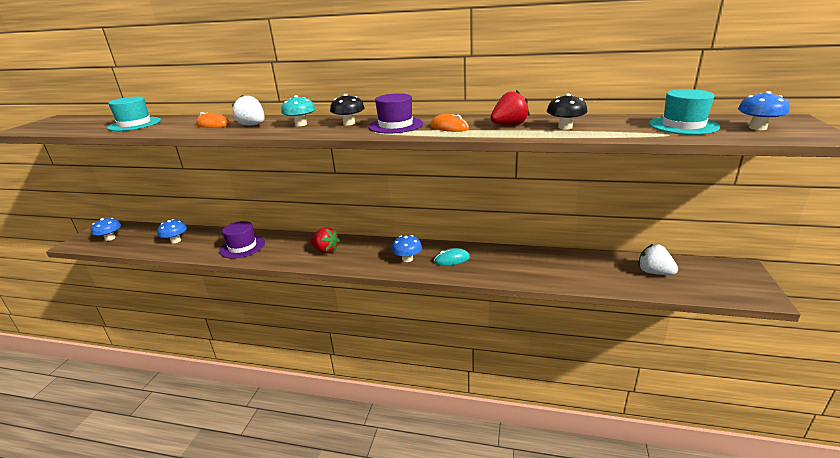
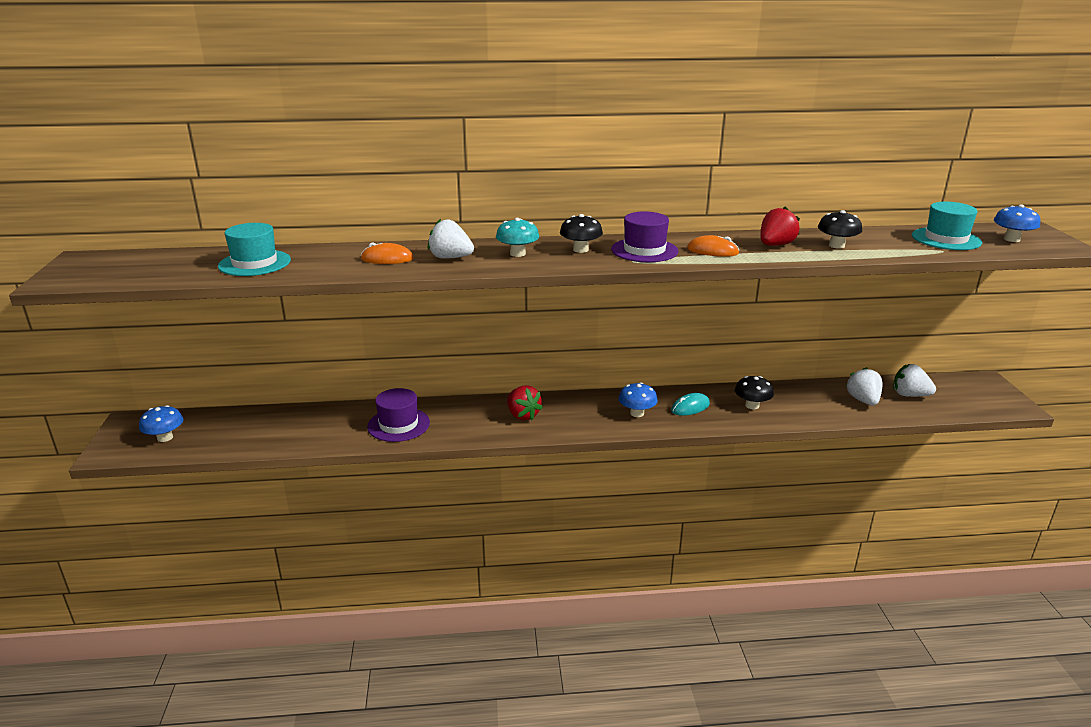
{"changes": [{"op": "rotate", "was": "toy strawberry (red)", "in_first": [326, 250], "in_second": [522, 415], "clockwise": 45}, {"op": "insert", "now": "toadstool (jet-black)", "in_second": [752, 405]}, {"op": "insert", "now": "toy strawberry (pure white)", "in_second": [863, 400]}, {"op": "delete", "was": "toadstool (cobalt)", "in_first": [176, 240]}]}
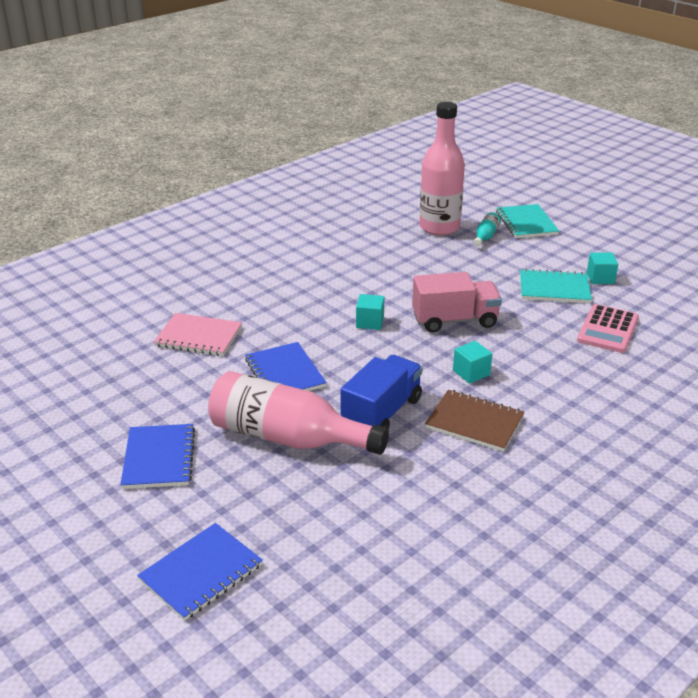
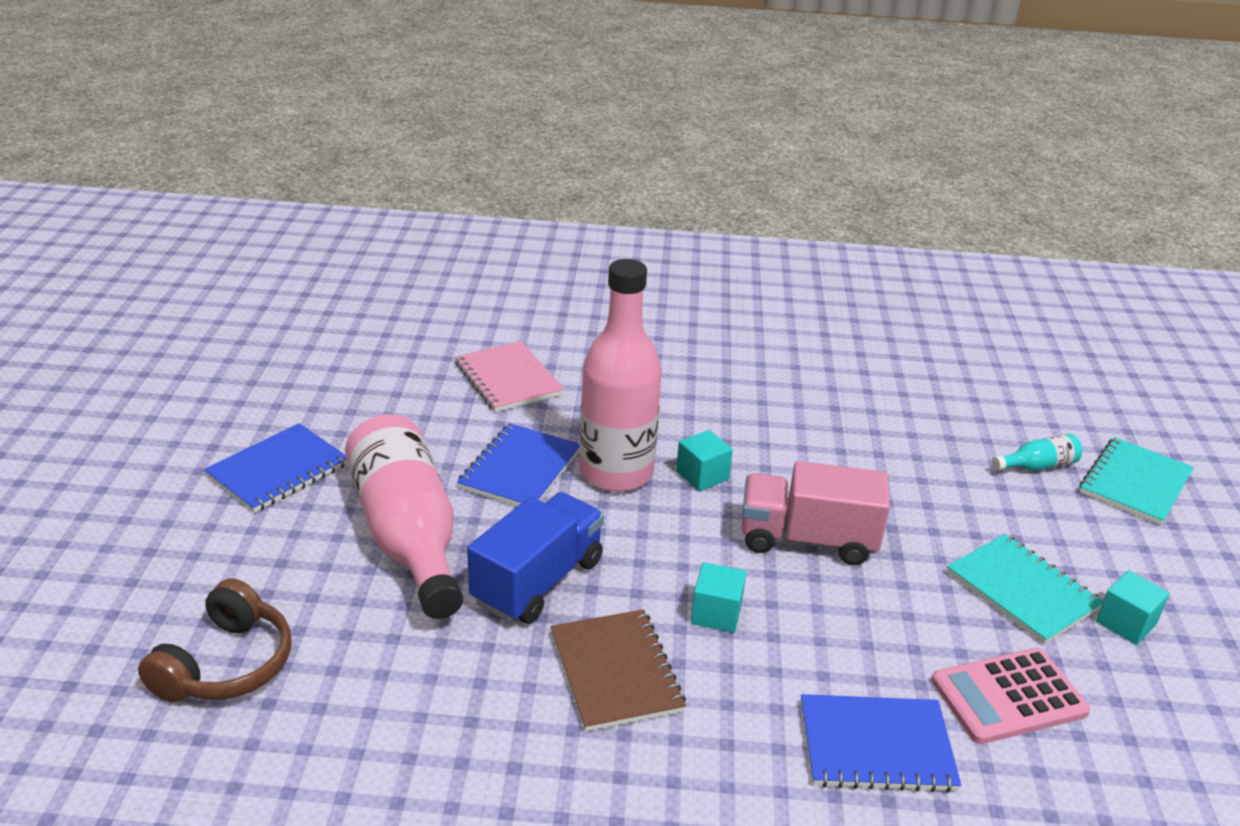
{"changes": [{"op": "insert", "now": "headphones (russet)", "in_second": [226, 664]}, {"op": "rotate", "was": "lorry (cobalt)", "in_first": [382, 413], "in_second": [537, 581], "clockwise": -45}, {"op": "move", "was": "drink bottle (rose-pink)", "in_first": [439, 227], "in_second": [616, 472]}, {"op": "rotate", "was": "lorry (rose-pink)", "in_first": [454, 320], "in_second": [807, 540], "clockwise": 150}, {"op": "move", "was": "notepad (cobalt)", "in_first": [201, 572], "in_second": [876, 745]}]}
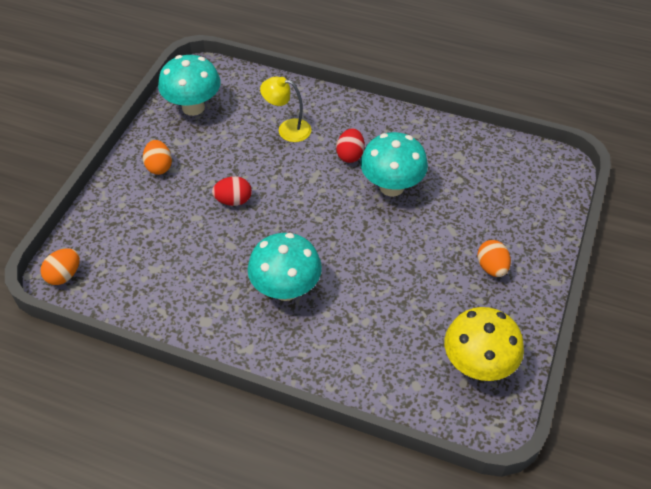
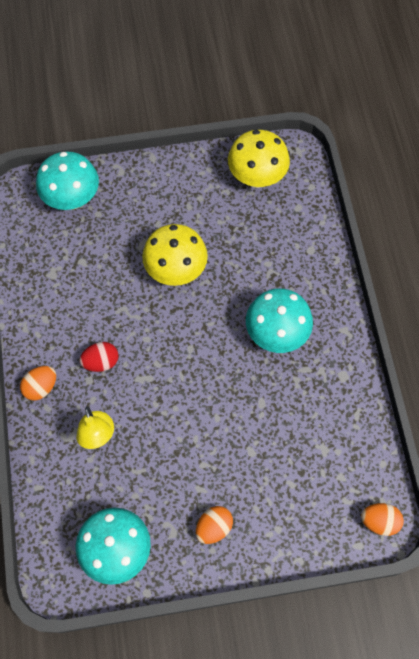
{"changes": [{"op": "move", "was": "egg (orange)", "in_first": [491, 267], "in_second": [41, 387]}, {"op": "move", "was": "toadstool (teal)", "in_first": [391, 187], "in_second": [72, 199]}, {"op": "insert", "now": "toadstool (bright yellow)", "in_second": [176, 271]}, {"op": "delete", "was": "egg (red)", "in_first": [233, 200]}]}
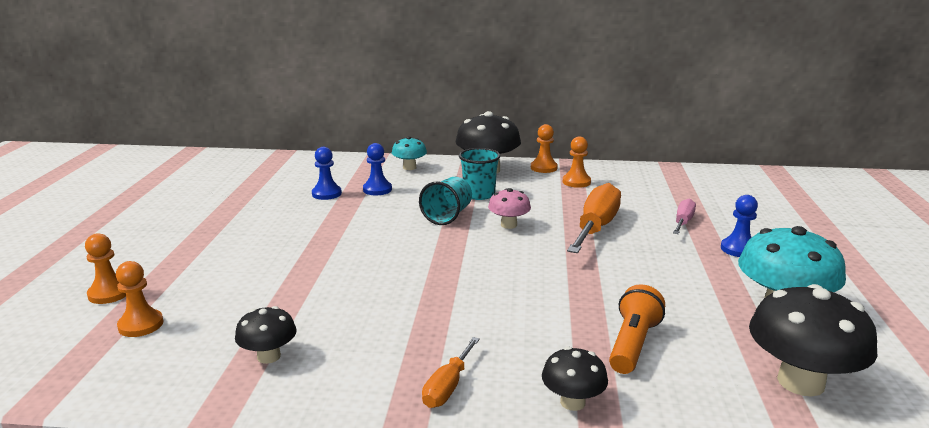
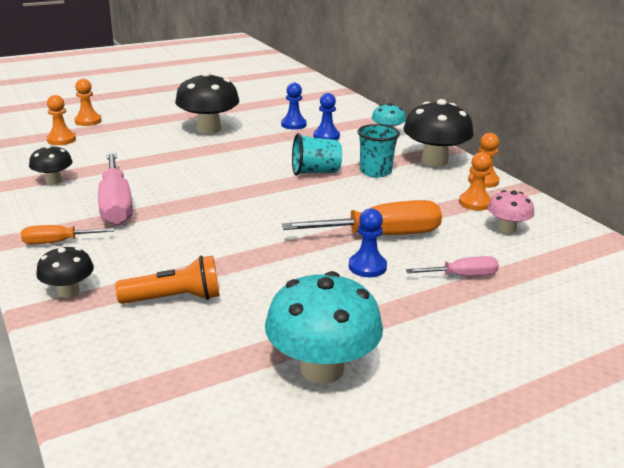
{"changes": [{"op": "insert", "now": "screwdriver (rose-pink)", "in_second": [116, 205]}, {"op": "move", "was": "toadstool (jet-black)", "in_first": [800, 382], "in_second": [209, 129]}, {"op": "move", "was": "pawn (cobalt)", "in_first": [738, 249], "in_second": [367, 267]}, {"op": "move", "was": "toadstool (rose-pink)", "in_first": [509, 225], "in_second": [507, 229]}]}
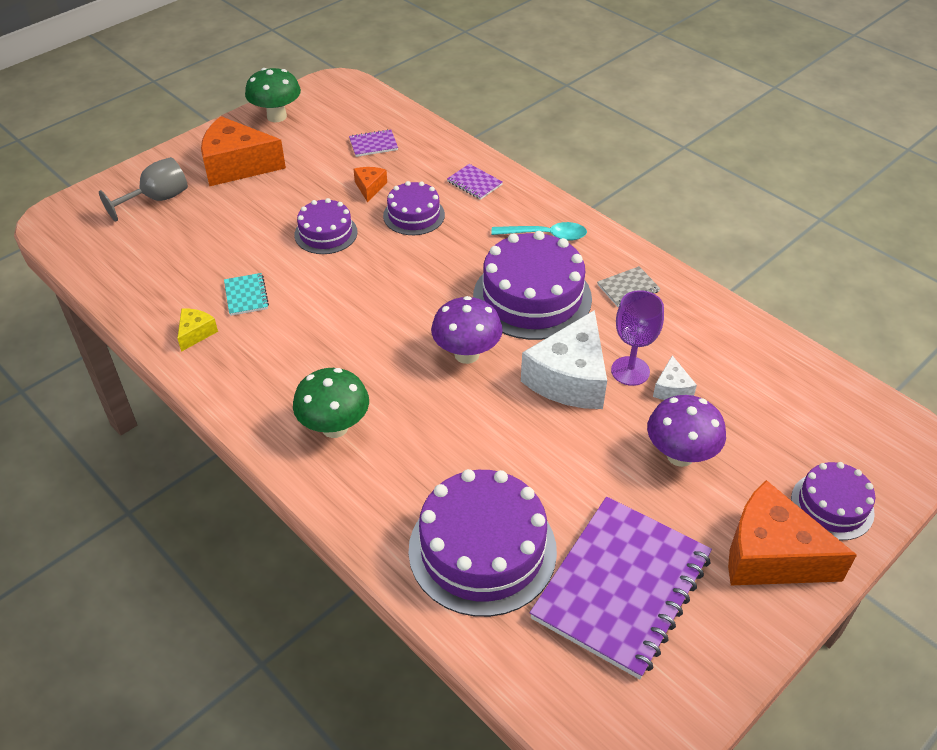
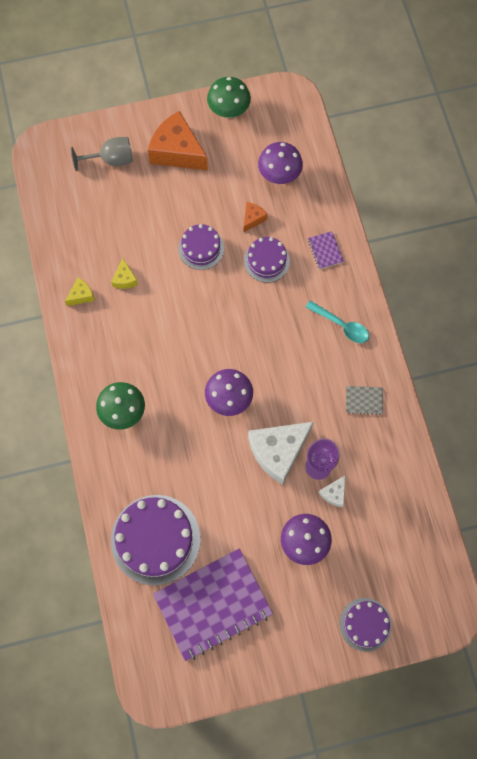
{"changes": [{"op": "replace", "was": "notepad (teal)", "now": "cheese wedge (bright yellow)", "in_first": [246, 296], "in_second": [125, 279]}, {"op": "replace", "was": "notepad (violet)", "now": "toadstool (violet)", "in_first": [373, 144], "in_second": [279, 175]}, {"op": "delete", "was": "gateau (violet)", "in_first": [532, 297]}, {"op": "delete", "was": "cheese wedge (orange)", "in_first": [771, 555]}]}
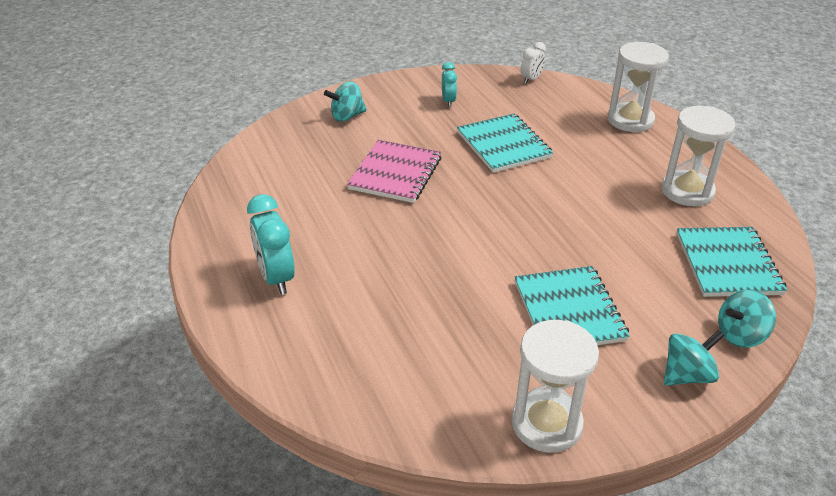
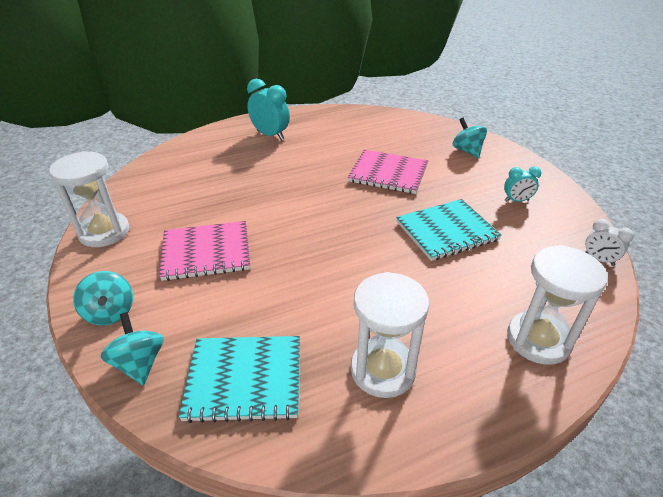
{"changes": [{"op": "recolor", "was": "notepad (teal)", "now": "notepad (rose-pink)", "in_first": [569, 311], "in_second": [206, 252]}, {"op": "rotate", "was": "alarm clock (teal)", "in_first": [276, 278], "in_second": [270, 135], "clockwise": 60}]}
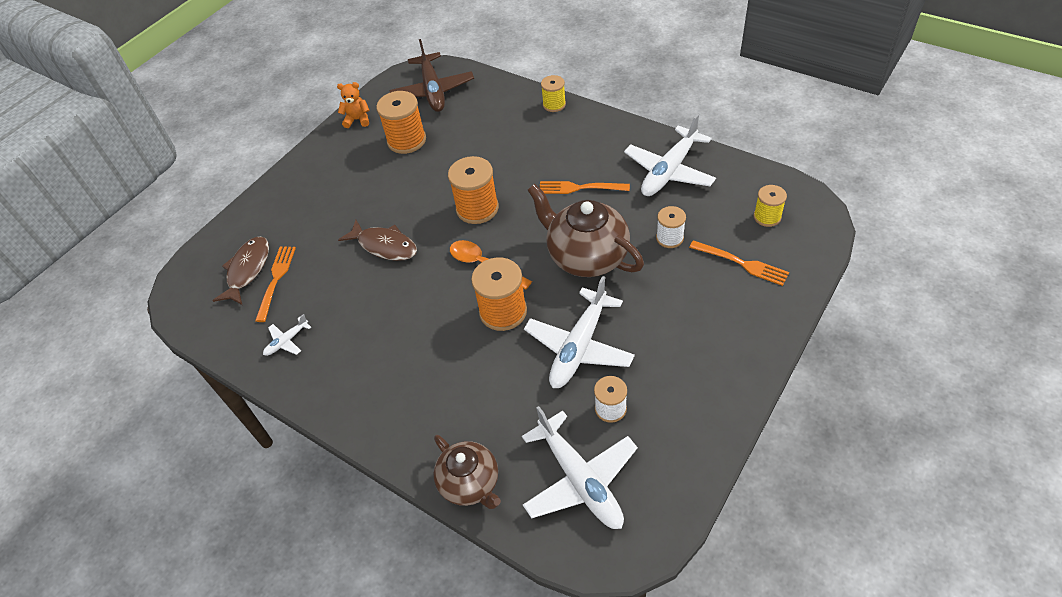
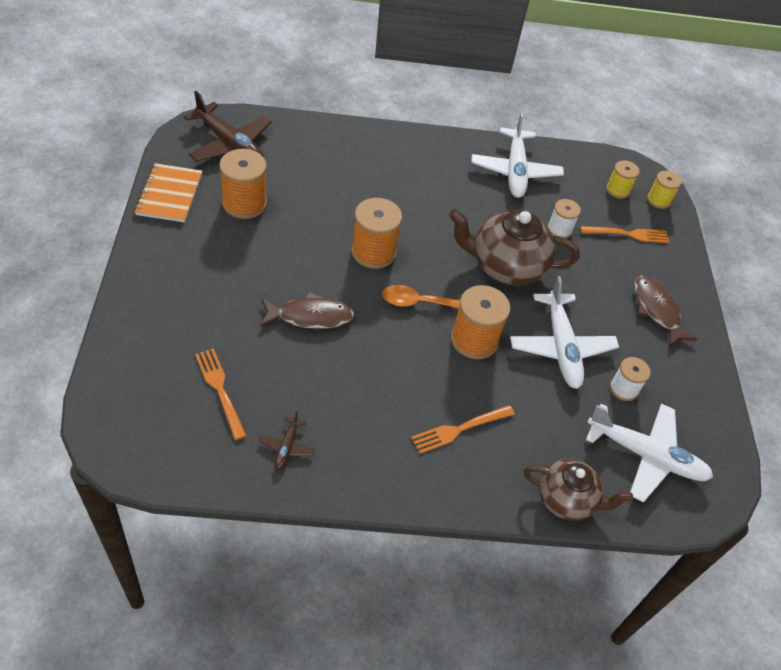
{"changes": [{"op": "replace", "was": "teddy (orange)", "now": "notepad (orange)", "in_first": [357, 120], "in_second": [169, 194]}, {"op": "recolor", "was": "aeroplane (pure white)", "now": "aeroplane (russet)", "in_first": [286, 341], "in_second": [286, 447]}, {"op": "move", "was": "fork (orange)", "in_first": [580, 188], "in_second": [459, 429]}, {"op": "move", "was": "fish (russet)", "in_first": [247, 270], "in_second": [656, 310]}, {"op": "move", "was": "reel of thread (bright yellow)", "in_first": [554, 104], "in_second": [658, 200]}]}
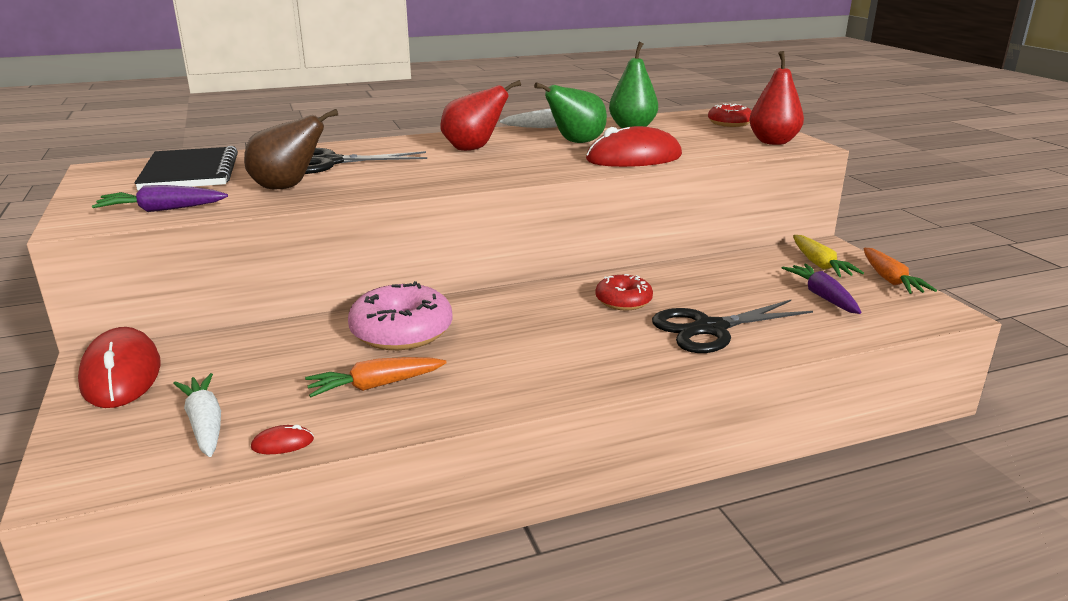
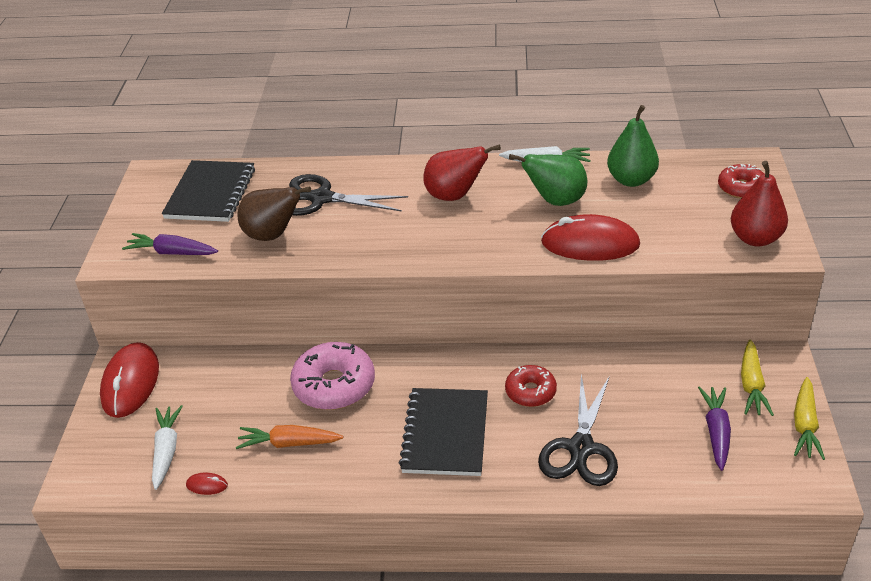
{"changes": [{"op": "insert", "now": "notepad (jet-black)", "in_second": [445, 434]}, {"op": "rotate", "was": "shears (jet-black)", "in_first": [710, 329], "in_second": [581, 448], "clockwise": -75}, {"op": "recolor", "was": "carrot (orange)", "now": "carrot (bright yellow)", "in_first": [890, 280], "in_second": [804, 425]}]}
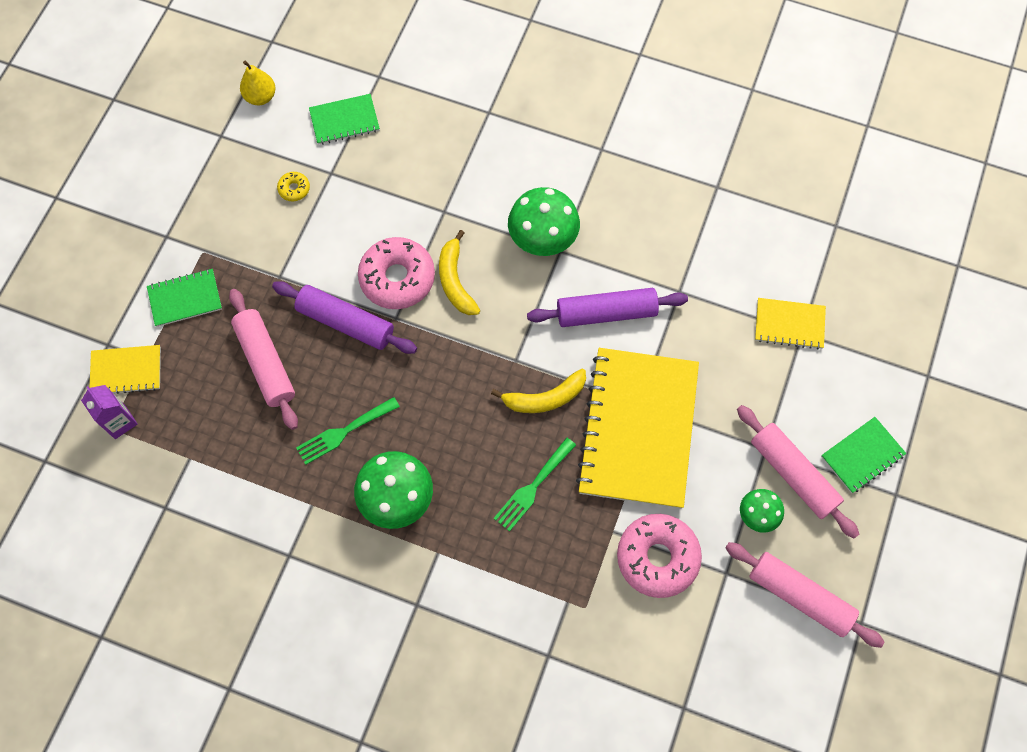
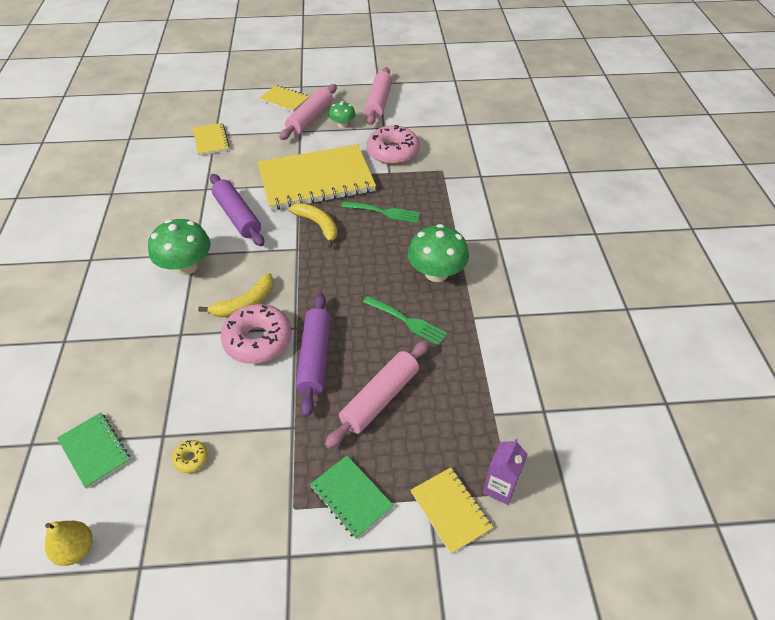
{"changes": [{"op": "recolor", "was": "notepad (green)", "now": "notepad (bright yellow)", "in_first": [862, 456], "in_second": [284, 100]}]}
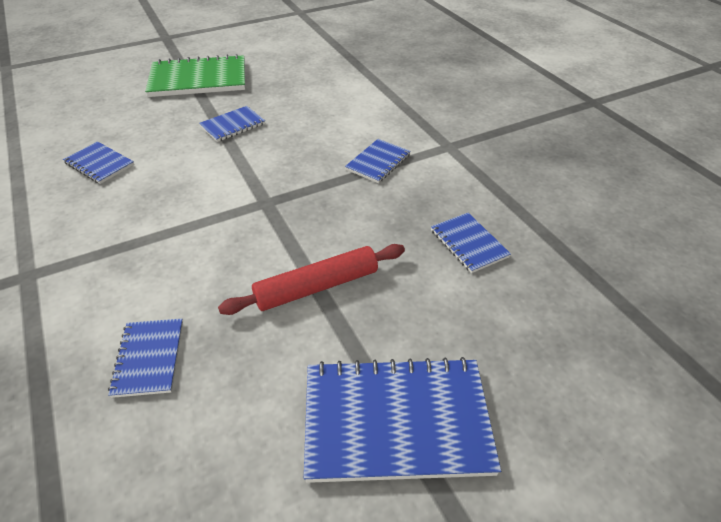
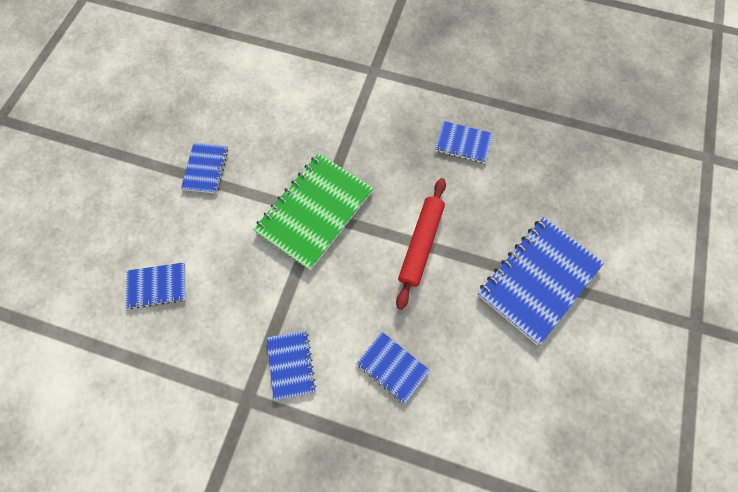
{"changes": [{"op": "move", "was": "notepad (green)", "in_first": [198, 79], "in_second": [314, 211]}, {"op": "move", "was": "notepad (cobalt)", "in_first": [378, 162], "in_second": [291, 364]}]}
